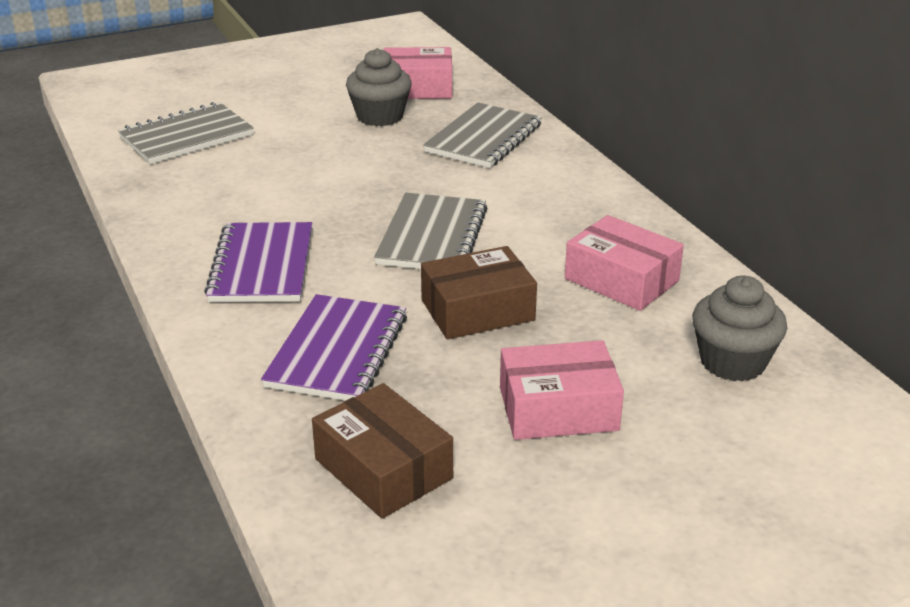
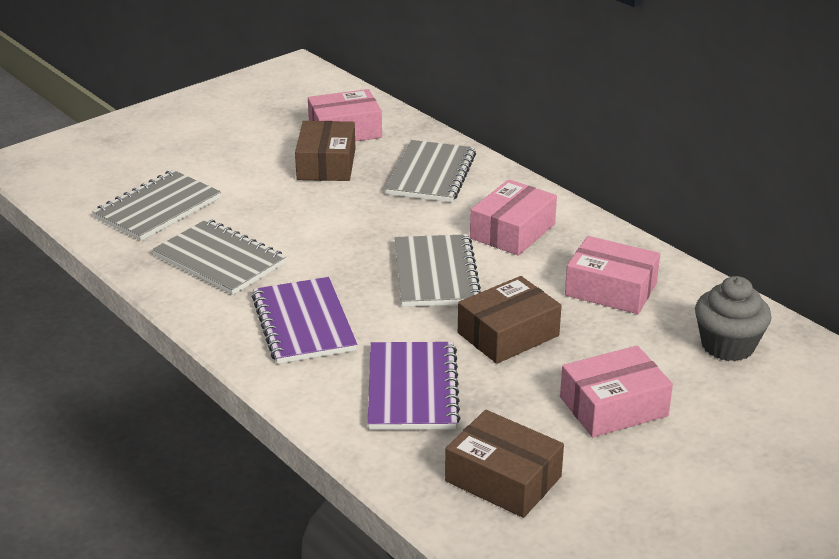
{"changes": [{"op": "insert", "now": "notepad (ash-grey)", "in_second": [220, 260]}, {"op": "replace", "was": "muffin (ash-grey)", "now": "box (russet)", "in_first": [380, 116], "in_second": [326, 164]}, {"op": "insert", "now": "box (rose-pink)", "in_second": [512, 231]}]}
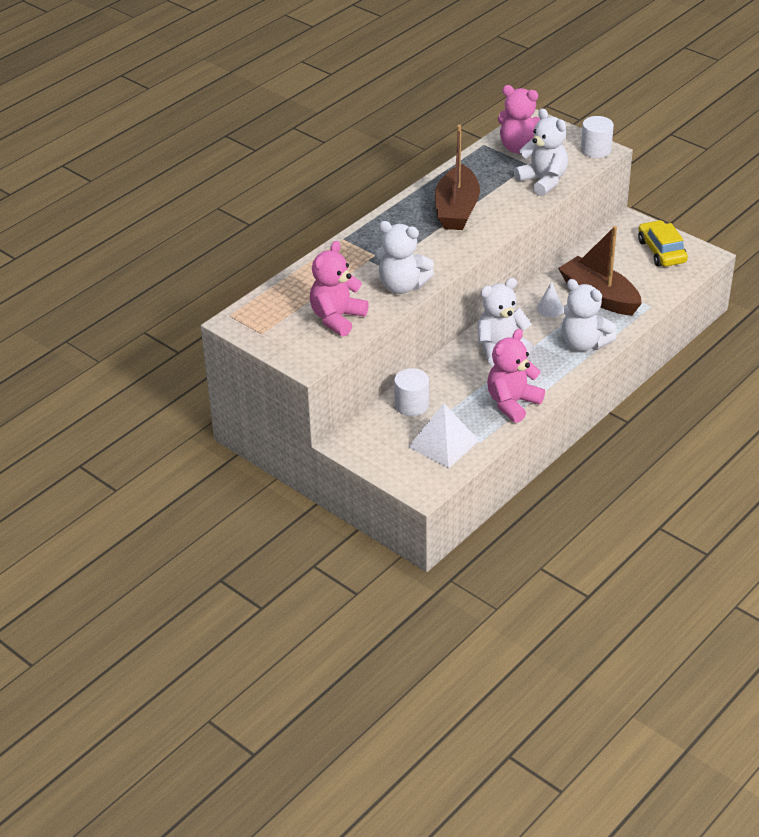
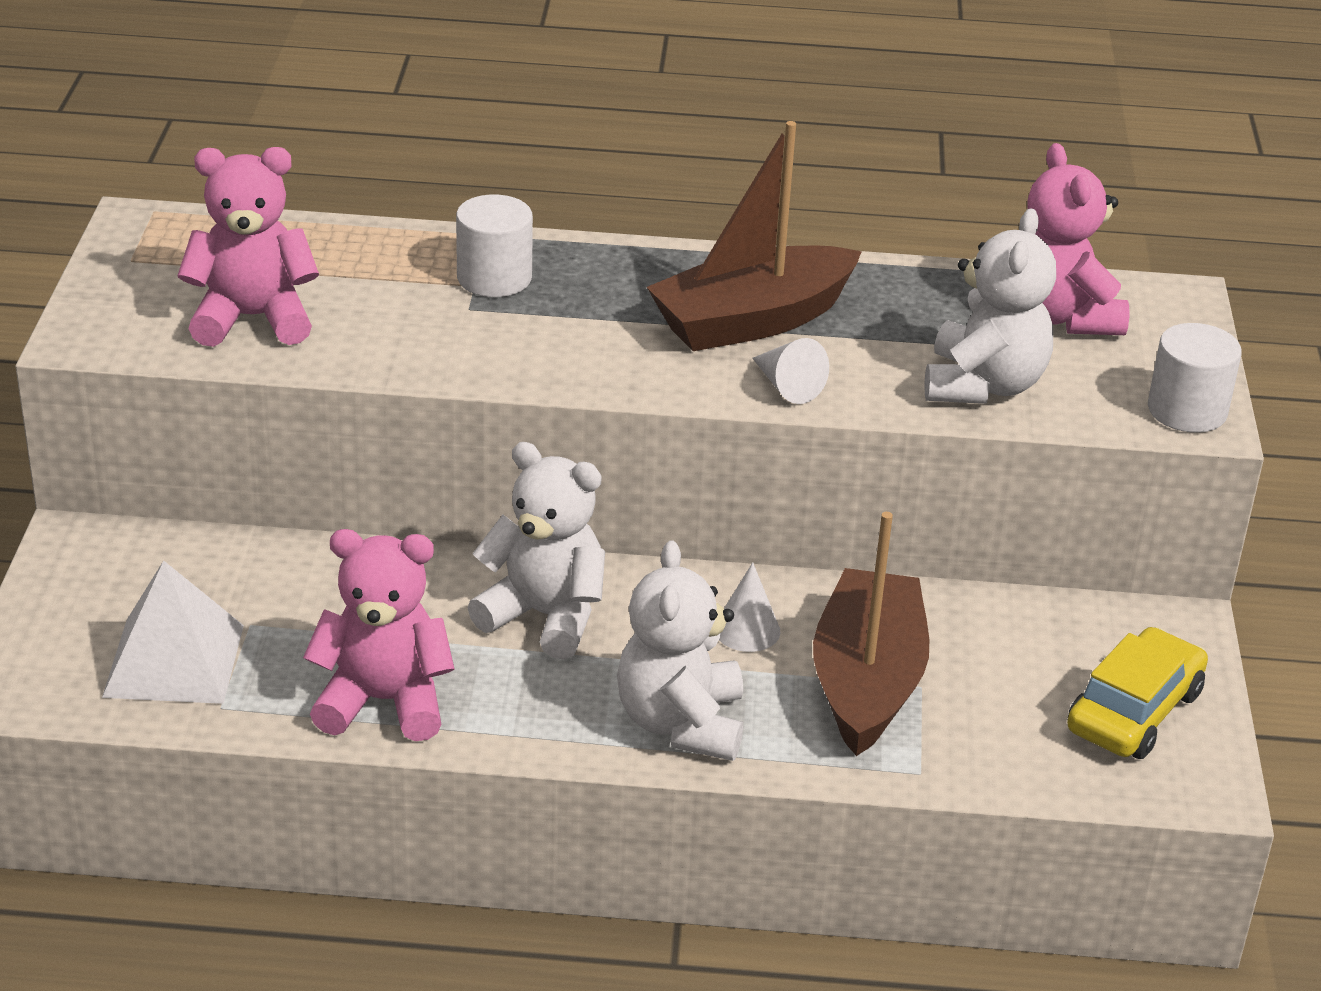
{"changes": [{"op": "move", "was": "cylinder shape (pure white)", "in_first": [411, 405], "in_second": [494, 278]}, {"op": "insert", "now": "solid cone (pure white)", "in_second": [787, 386]}, {"op": "delete", "was": "teddy (pure white)", "in_first": [402, 286]}]}
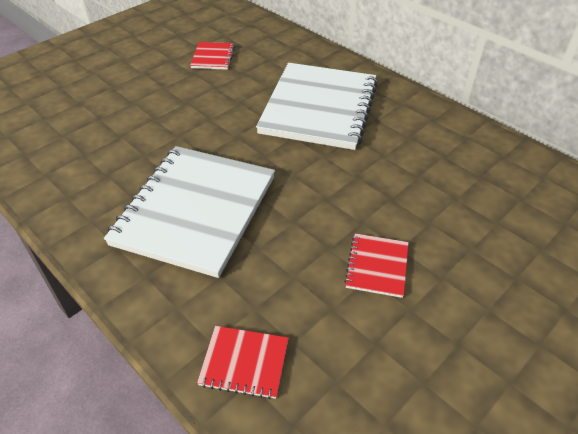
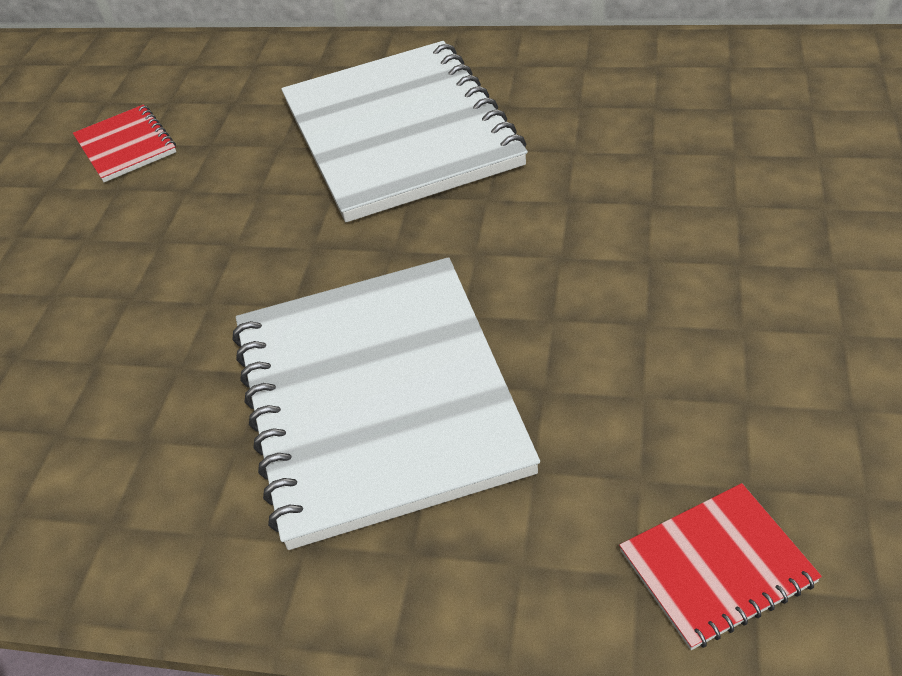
{"changes": [{"op": "delete", "was": "notepad (red)", "in_first": [377, 266]}]}
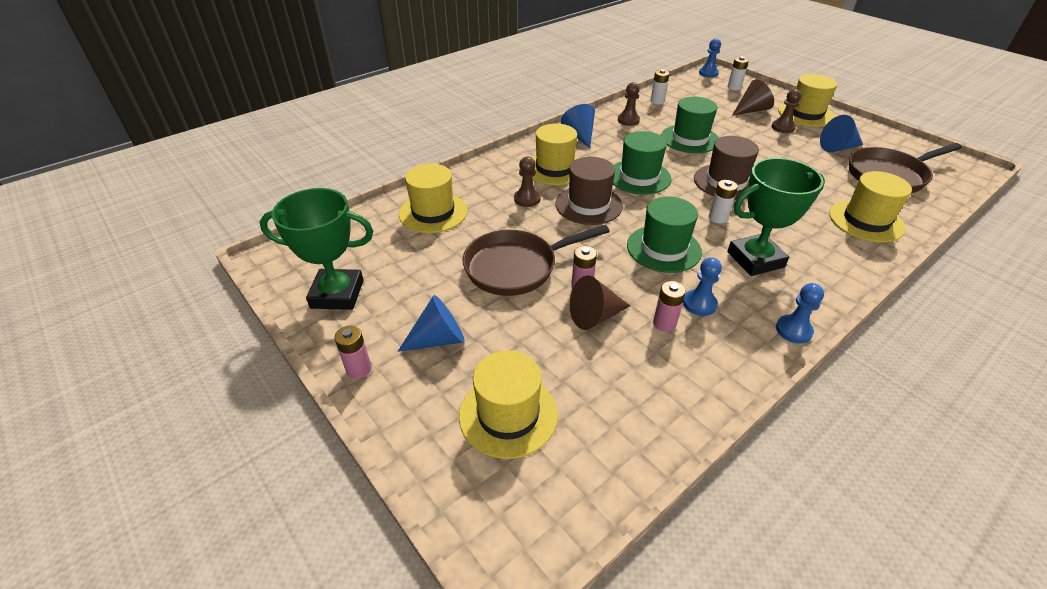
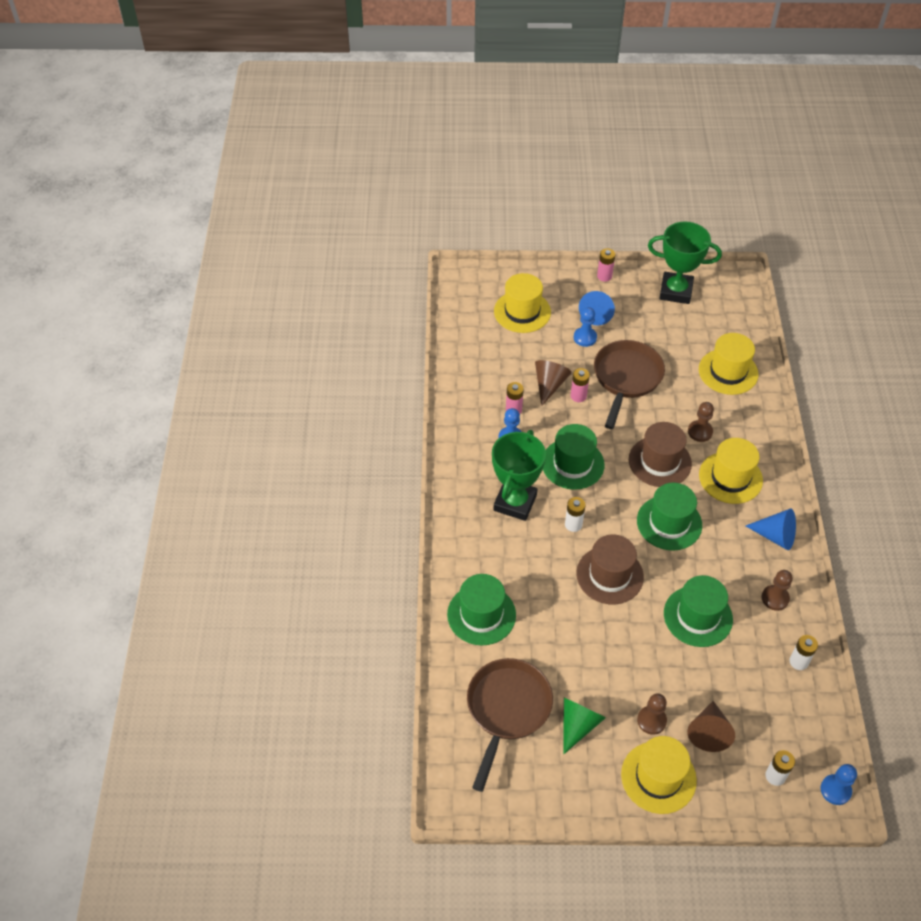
{"changes": [{"op": "recolor", "was": "top hat (bright yellow)", "now": "top hat (green)", "in_first": [866, 221], "in_second": [481, 614]}, {"op": "recolor", "was": "solid cone (cobalt)", "now": "solid cone (green)", "in_first": [838, 148], "in_second": [578, 725]}, {"op": "move", "was": "pawn (cobalt)", "in_first": [793, 330], "in_second": [585, 337]}, {"op": "rotate", "was": "prize cup (green)", "in_first": [337, 294], "in_second": [675, 291], "clockwise": 60}]}
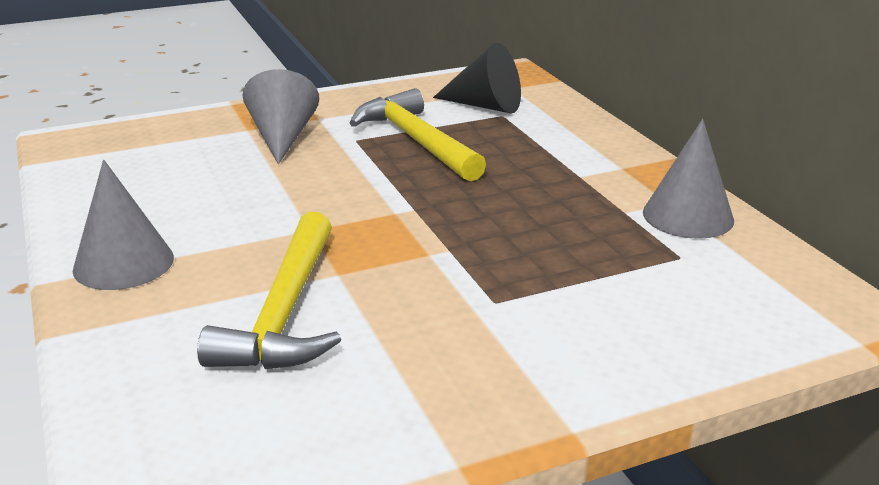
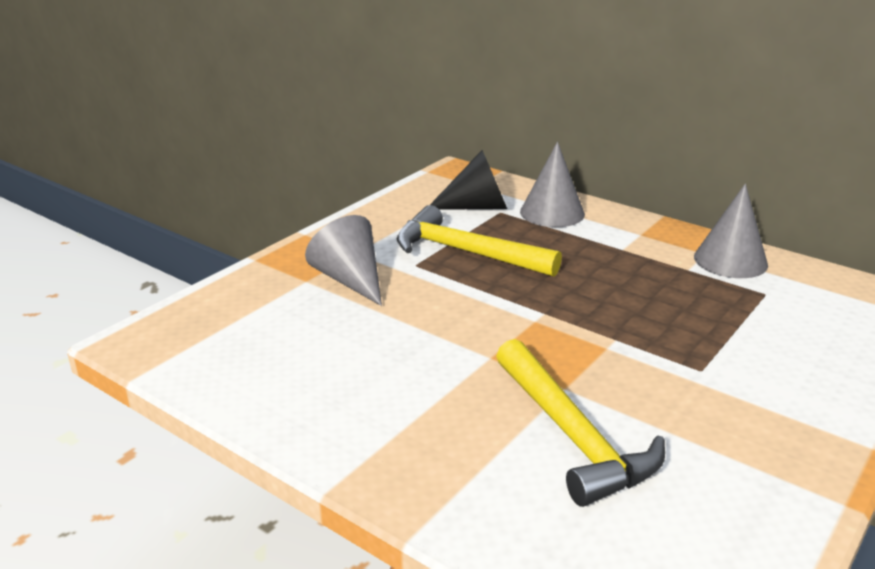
{"changes": [{"op": "move", "was": "solid cone (ash-grey)", "in_first": [123, 263], "in_second": [552, 213]}]}
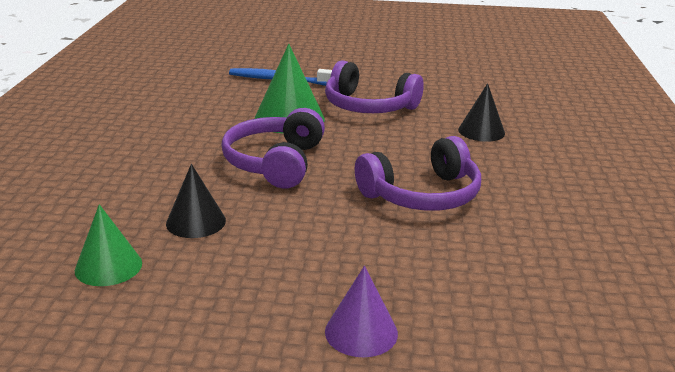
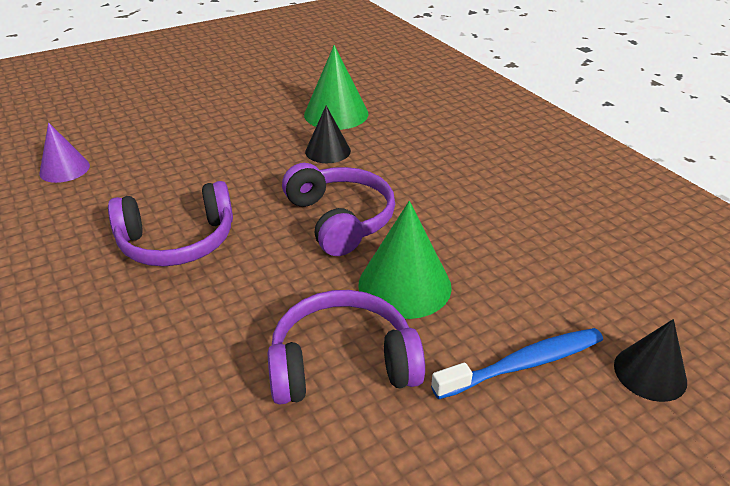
{"changes": [{"op": "move", "was": "solid cone (violet)", "in_first": [361, 332], "in_second": [64, 169]}, {"op": "rotate", "was": "headphones (violet)", "in_first": [422, 195], "in_second": [177, 241], "clockwise": -135}, {"op": "resize", "was": "solid cone (green)", "in_first": [108, 266], "in_second": [336, 114], "ratio": 1.55}, {"op": "move", "was": "solid cone (jet-black)", "in_first": [481, 131], "in_second": [650, 373]}]}
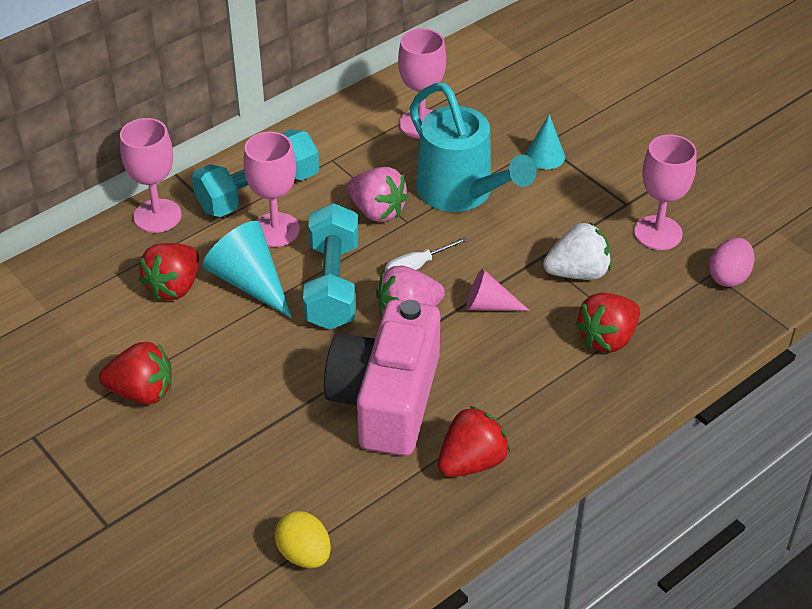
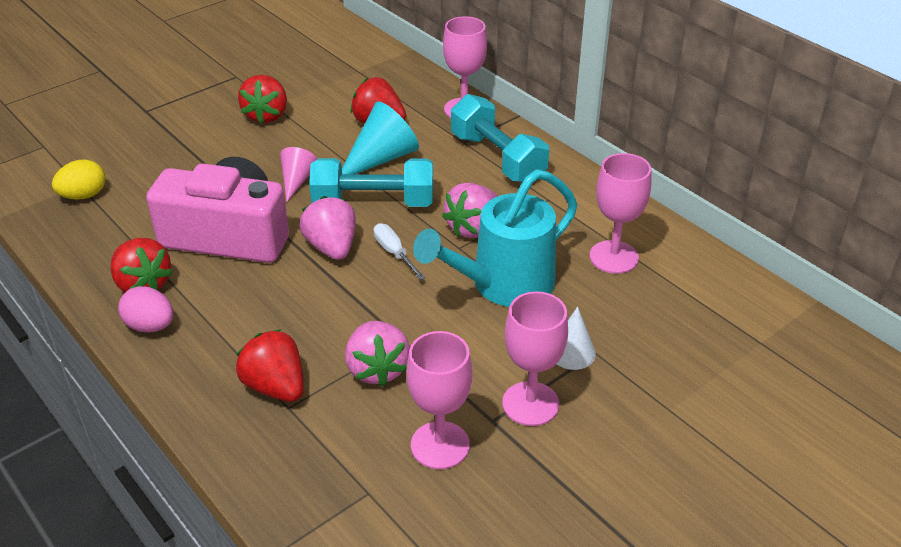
{"changes": [{"op": "move", "was": "egg (rose-pink)", "in_first": [728, 277], "in_second": [150, 326]}, {"op": "move", "was": "solid cone (rose-pink)", "in_first": [489, 305], "in_second": [297, 180]}, {"op": "recolor", "was": "toy strawberry (pure white)", "now": "toy strawberry (rose-pink)", "in_first": [577, 272], "in_second": [377, 369]}, {"op": "move", "was": "wine glass (rose-pink)", "in_first": [275, 230], "in_second": [530, 404]}, {"op": "recolor", "was": "solid cone (teal)", "now": "solid cone (pure white)", "in_first": [545, 156], "in_second": [572, 352]}]}
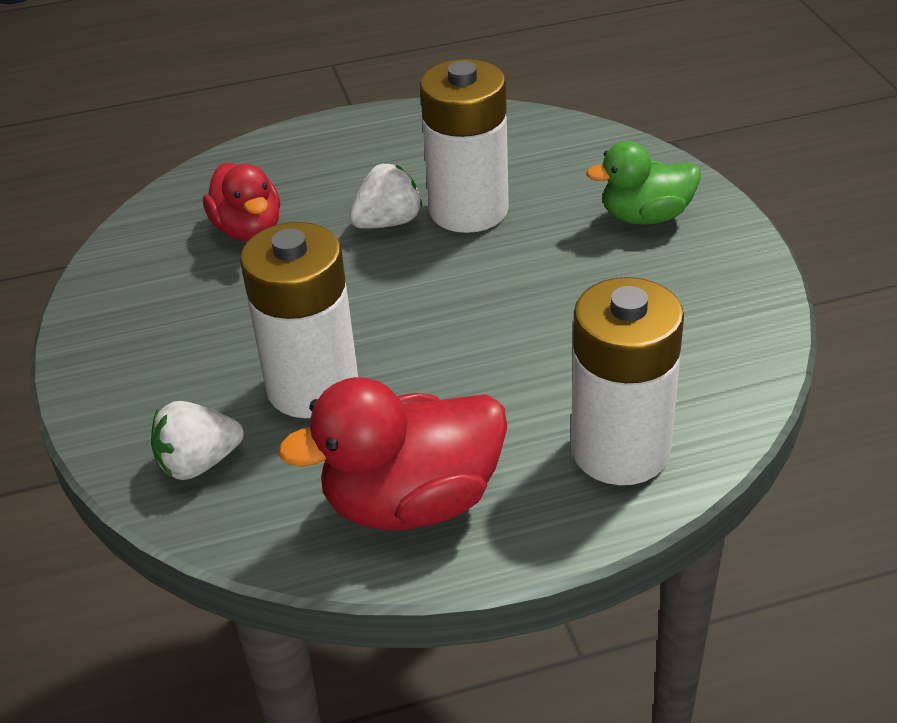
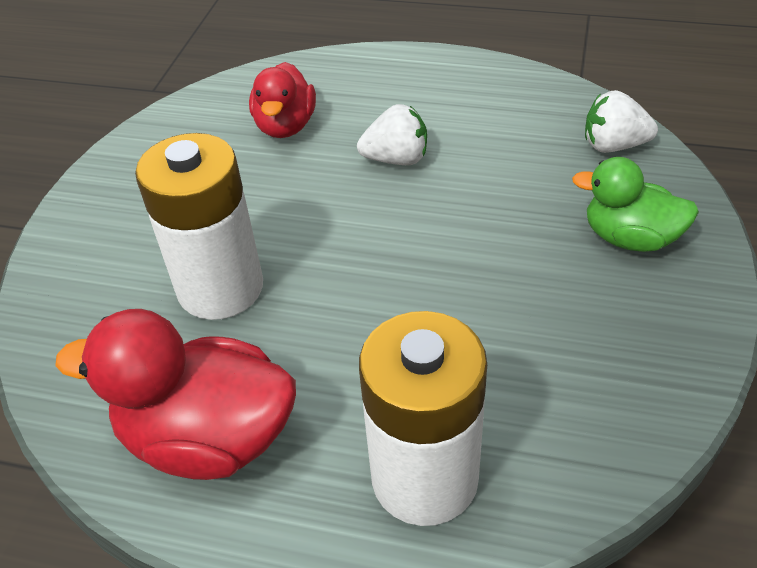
{"changes": [{"op": "move", "was": "toy strawberry (pure white)", "in_first": [199, 463], "in_second": [613, 146]}, {"op": "delete", "was": "AA battery (pure white)", "in_first": [468, 210]}]}
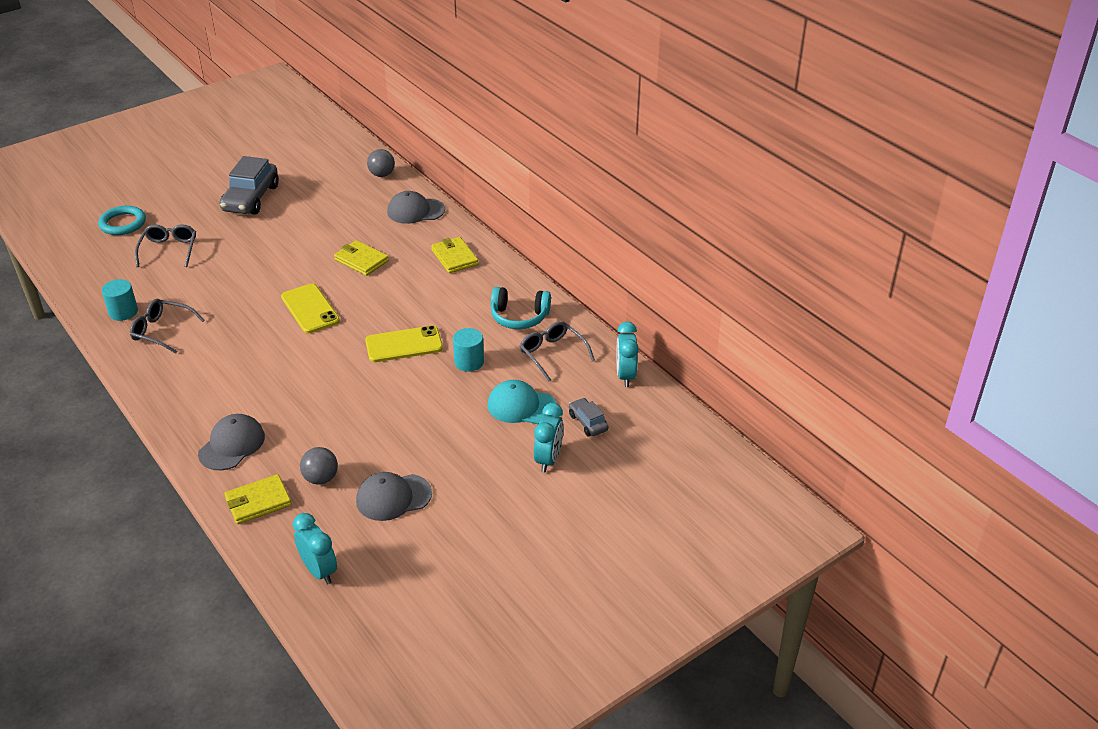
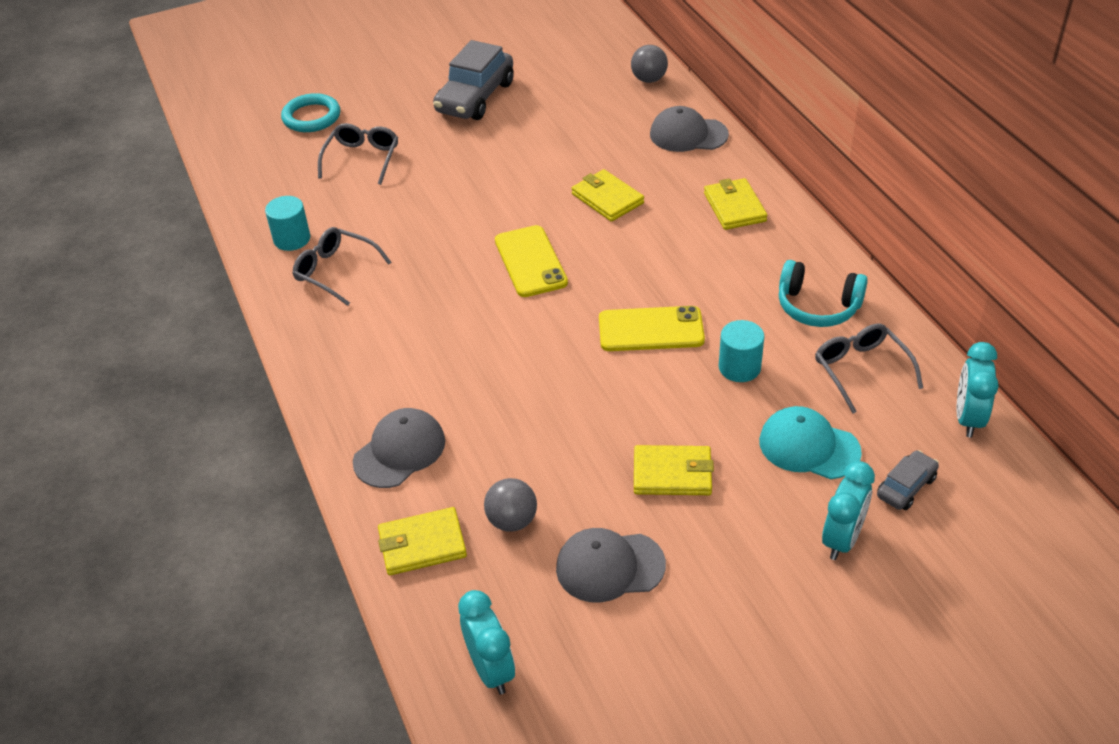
{"changes": [{"op": "insert", "now": "wallet (bright yellow)", "in_second": [672, 474]}, {"op": "rotate", "was": "toy car (ash-grey)", "in_first": [588, 422], "in_second": [906, 487], "clockwise": 60}]}
